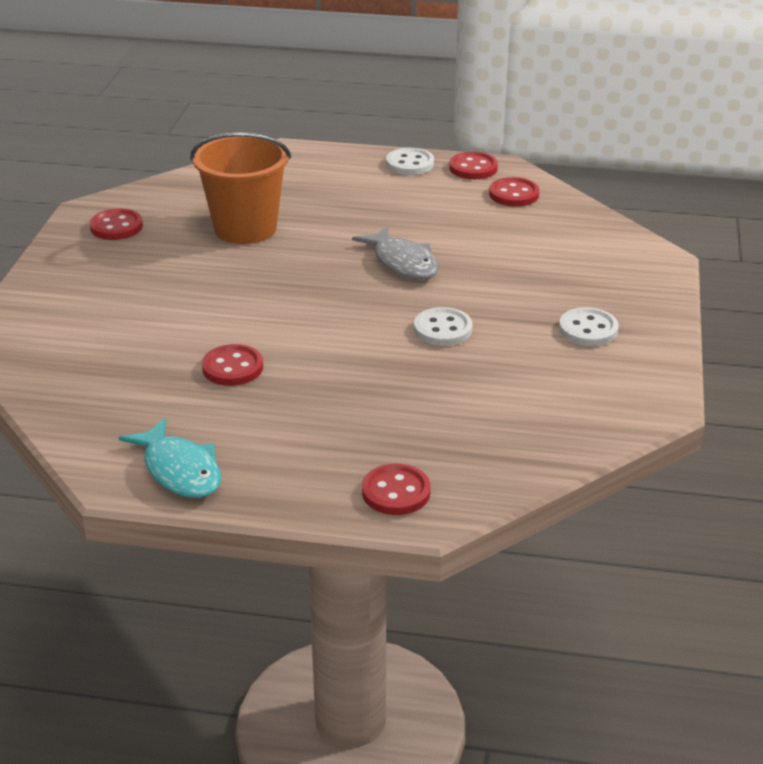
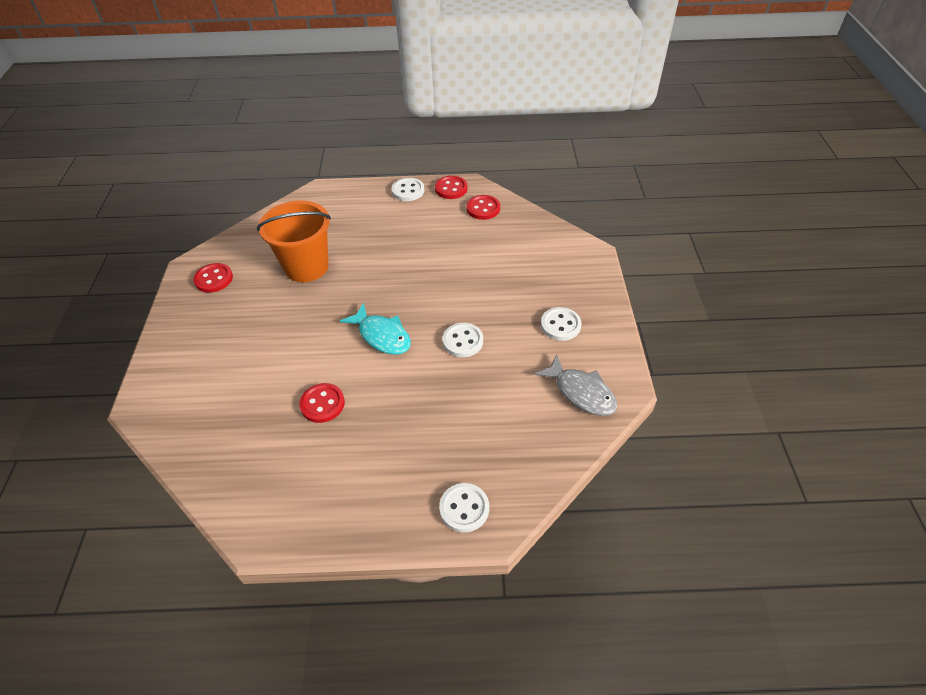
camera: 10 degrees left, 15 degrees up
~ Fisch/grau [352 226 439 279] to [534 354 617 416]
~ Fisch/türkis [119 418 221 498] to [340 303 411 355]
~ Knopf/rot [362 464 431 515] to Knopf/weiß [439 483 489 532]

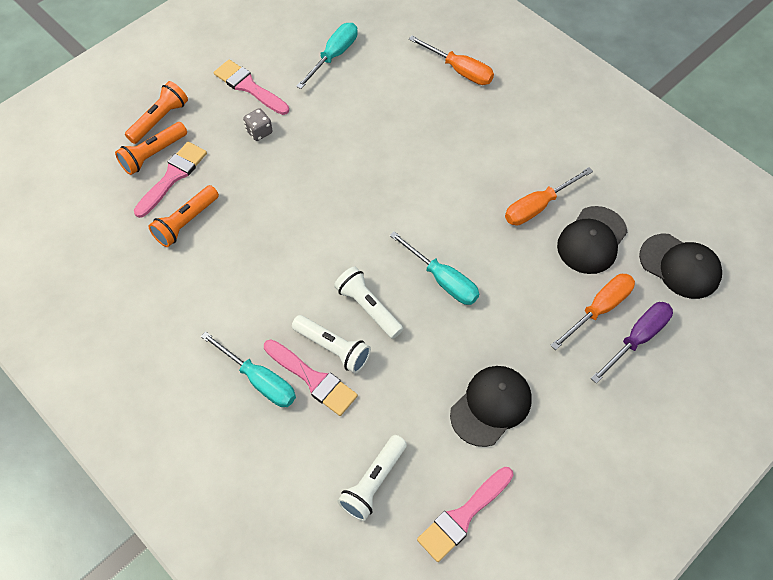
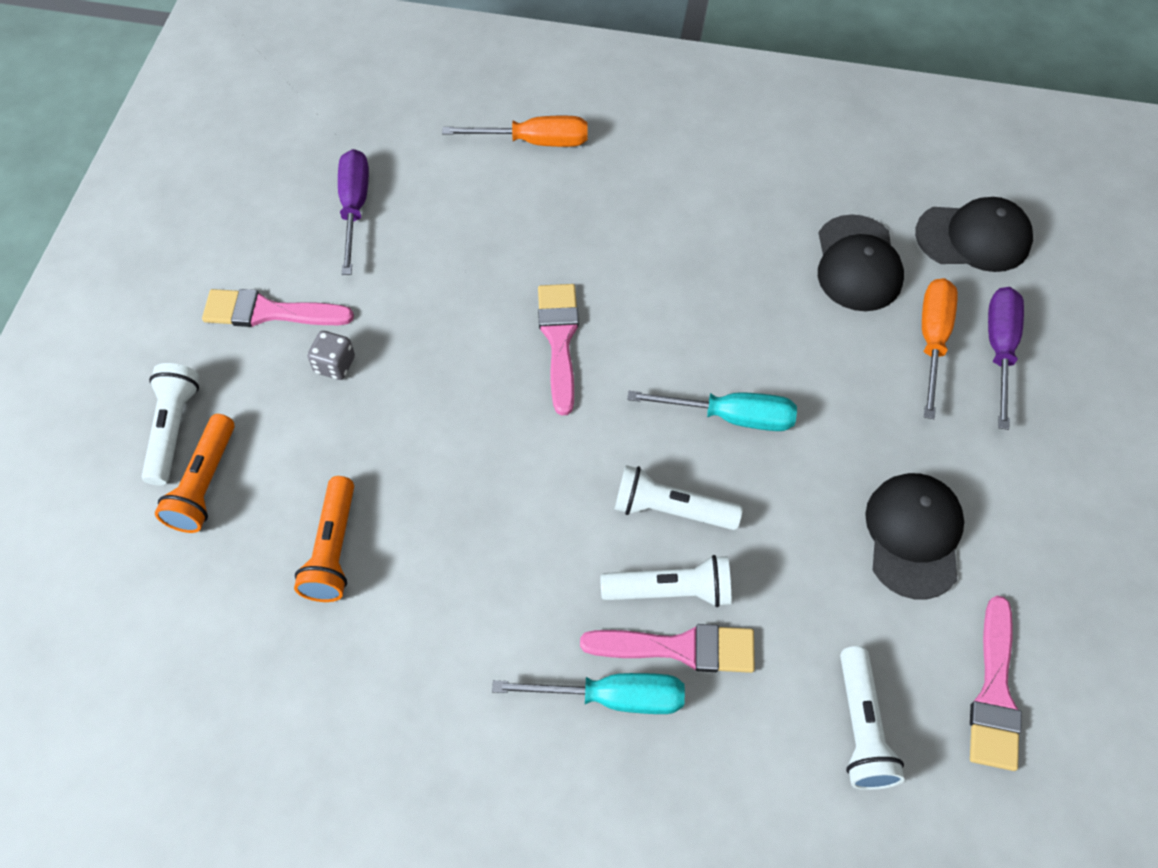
camera: 35 degrees left, 0 degrees up
~ Schraubenzieher/türkis [296 23 358 89] to Schraubenzieher/lila [338 149 369 275]
~ Taschenlampe/orange [125 81 188 144] to Taschenlampe/weiß [142 363 199 485]
~ Pinsel/rosa [134 142 207 218] to [538 284 579 415]
- Schraubenzieher/orange [505 167 593 225]

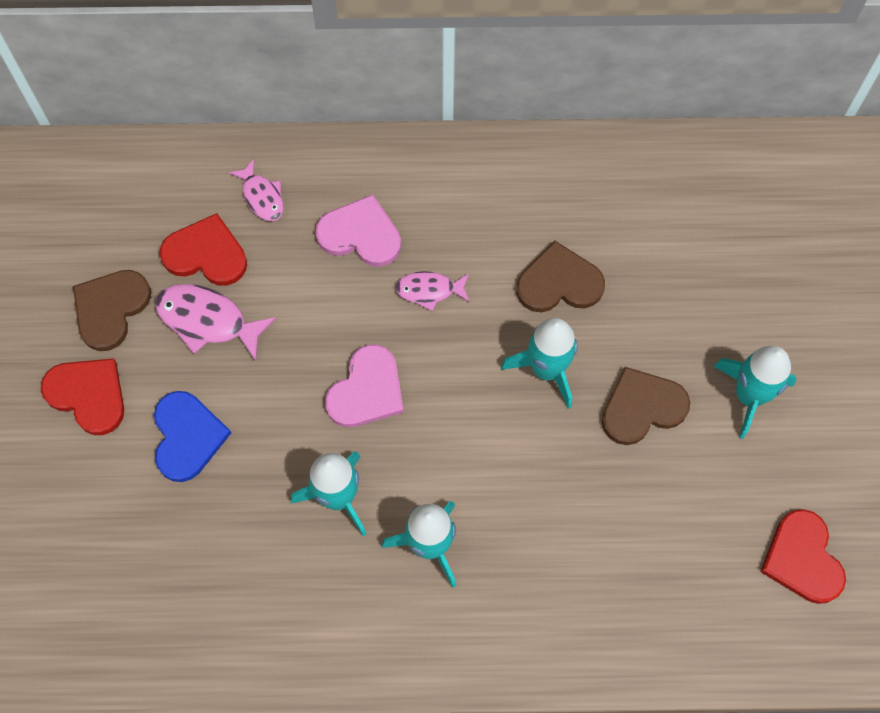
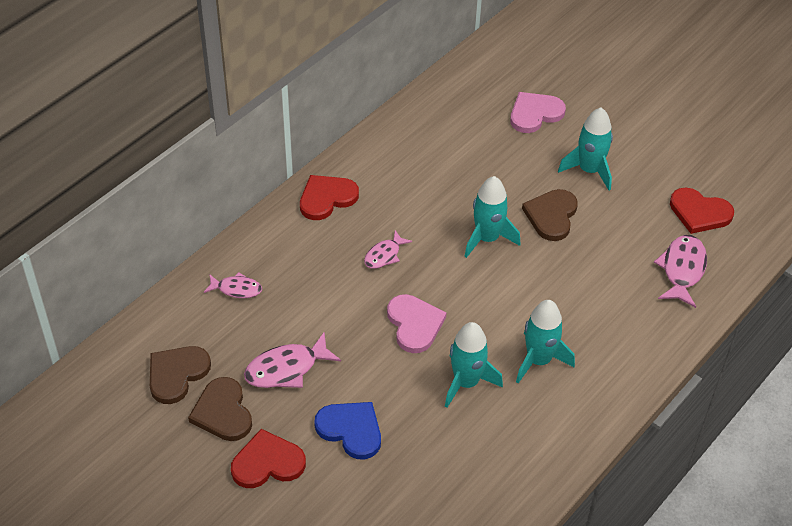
camera: 50 degrees left, 20 degrees down
~ Herz/rosa [315 194 401 267] to [510 92 566 133]
~ Herz/rot [160 213 247 286] to [300 175 359 220]
~ Herz/braun [516 241 605 312] to [150 346 211 404]
+ Fisch/rosa [654 235 707 308]

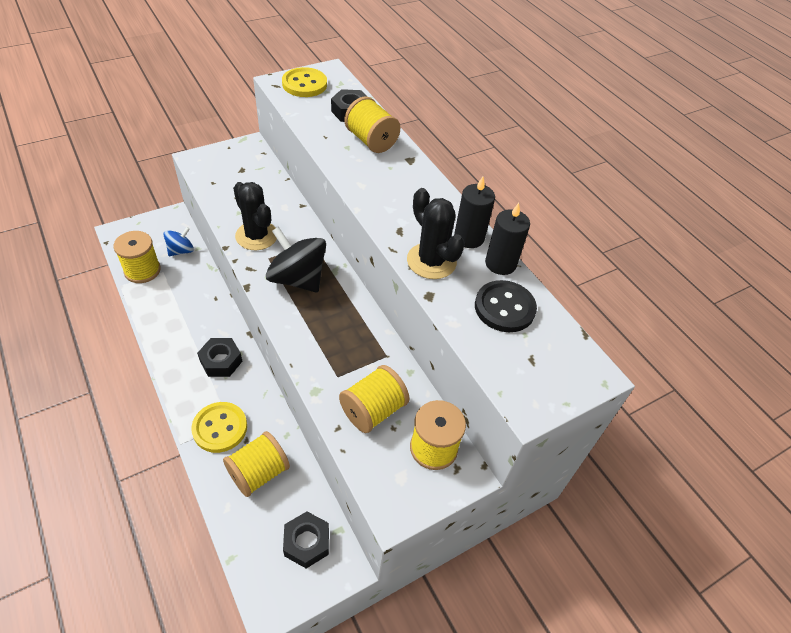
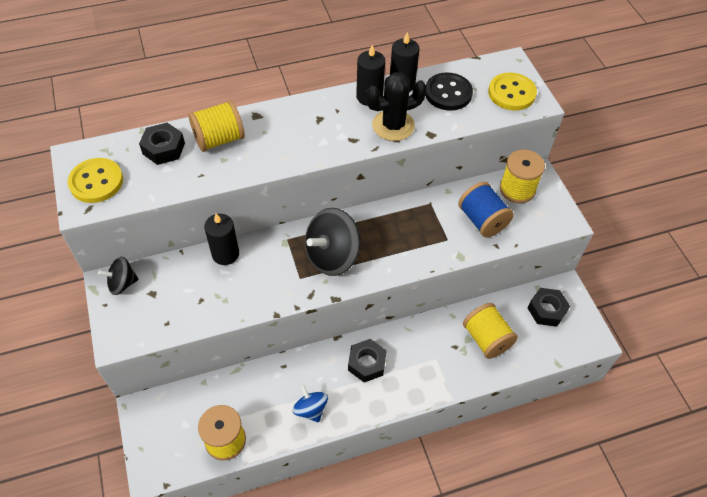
camera: 75 degrees left, 5 degrees up
- Kaktus/schwarz [233 182 277 250]
~ Kreisel/blau [164 227 194 256] to [292 385 328 422]
~ Garnrolle/gelb [339 365 410 433] to Garnrolle/blau [458 182 514 237]
~ Knopf/gelb [191 402 247 453] to [488 73 537 110]
+ Kerze/schwarz [204 213 239 265]
+ Kreisel/schwarz [98 257 139 295]

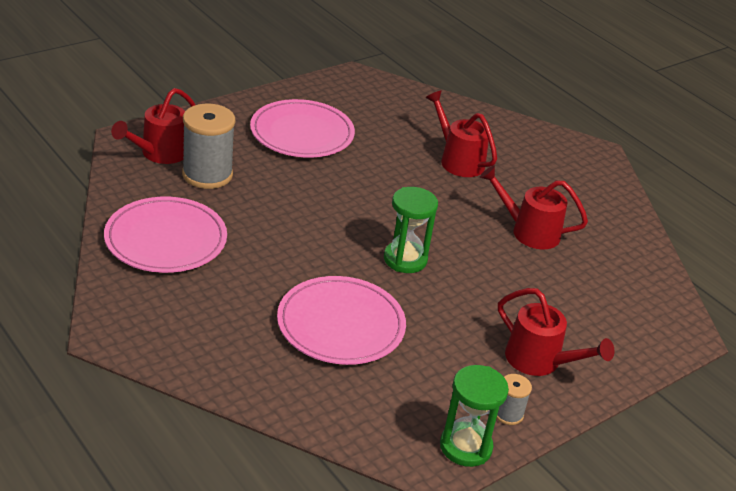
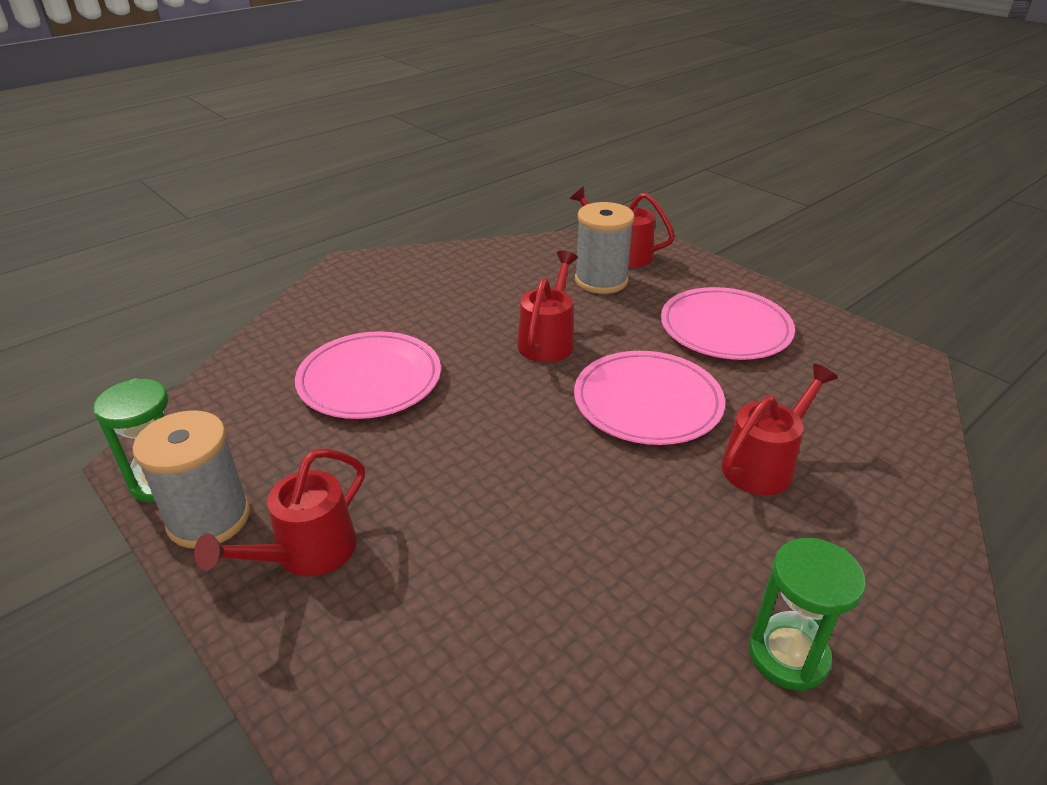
camera: 90 degrees right, 0 degrees up
~ Gießkanne/rot [480 165 588 249] to [517 251 578 362]
~ Sanduhr/grün [384 187 438 273] to [749 538 866 691]
~ Teller/rosa [104 197 227 273] to [574 351 725 445]
~ Garnrolle/grau [496 374 532 425] = [132 410 250 548] x2.01

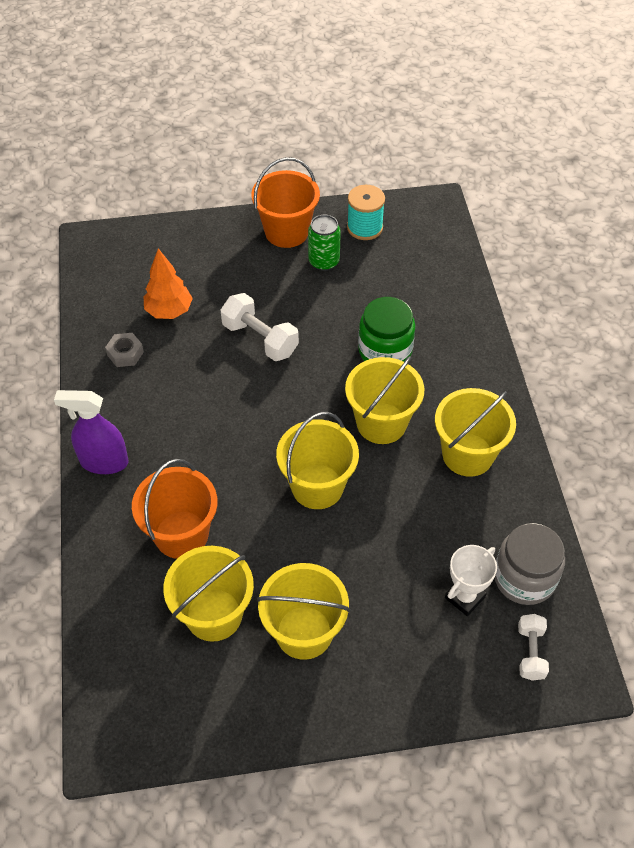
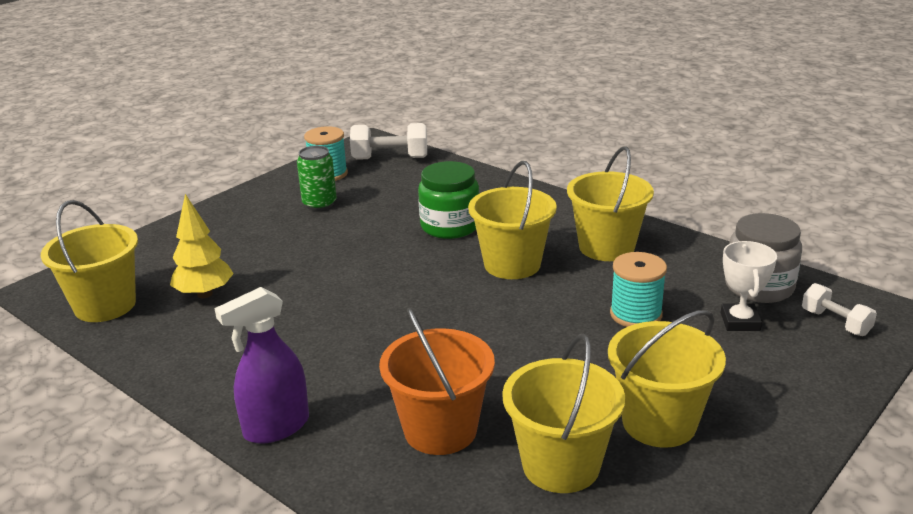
camera: 40 degrees left, 25 degrees down
- Eimer/orange [251 157 320 248]
~ Baum/orange [144 248 193 319] to Baum/gelb [170 194 234 298]
~ Hantel/weiß [220 293 299 361] to [350 123 427 160]
- Sechskantmutter/grau [105 333 144 367]
~ Eimer/gelb [276 412 359 509] to [41 200 138 322]
+ Garnrolle/türkis [610 252 667 327]

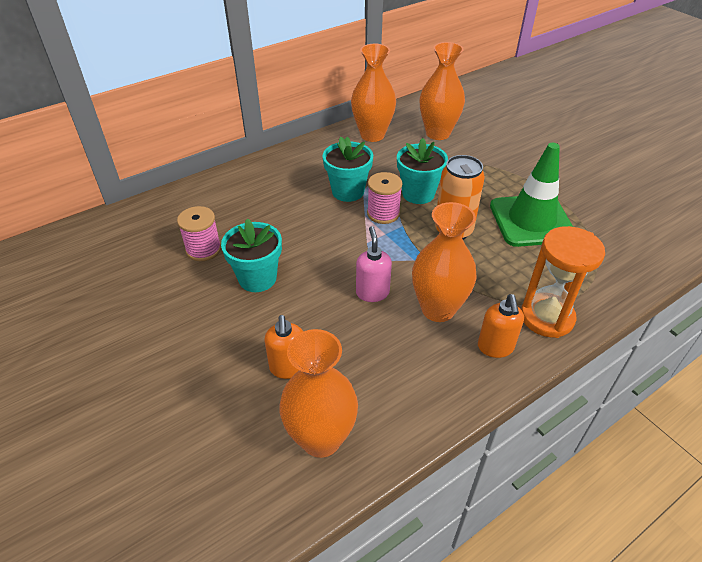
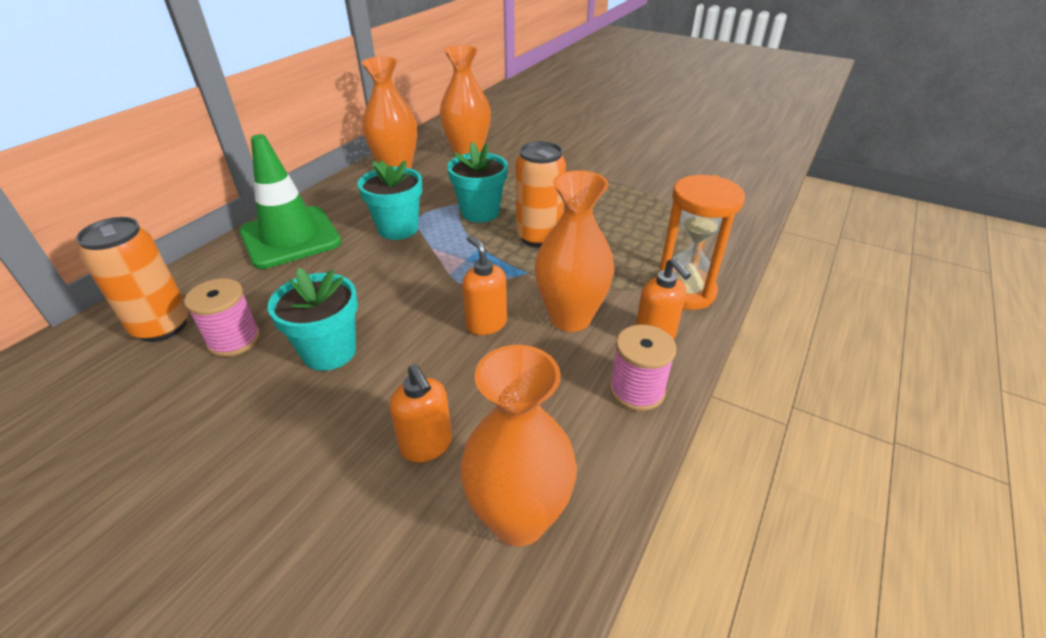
camera: 25 degrees left, 5 degrees down
~ Leitkegel/grün [490 143 573 247] to [239 134 342 269]
~ Garnrolle/rosa [367 172 403 224] to [609 325 677 411]
~ Seifenspender/rosa [356 226 392 302] to Seifenspender/orange [462 235 507 335]
+ Dose/orange [76 217 189 342]

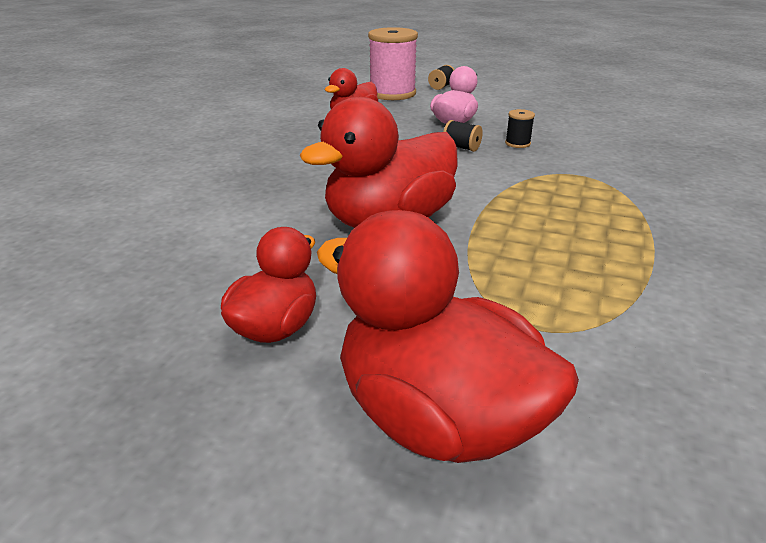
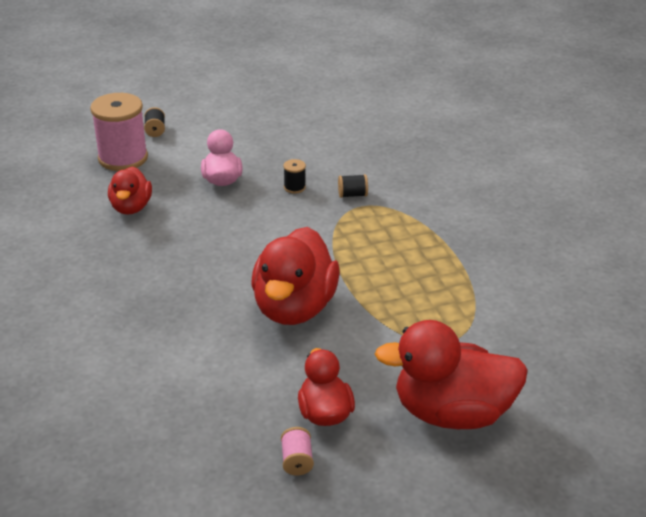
camera: 40 degrees left, 5 degrees up
~ Garnrolle/schwarz [443 120 483 152] to [338 174 368 198]
+ Garnrolle/rosa [281 427 314 476]

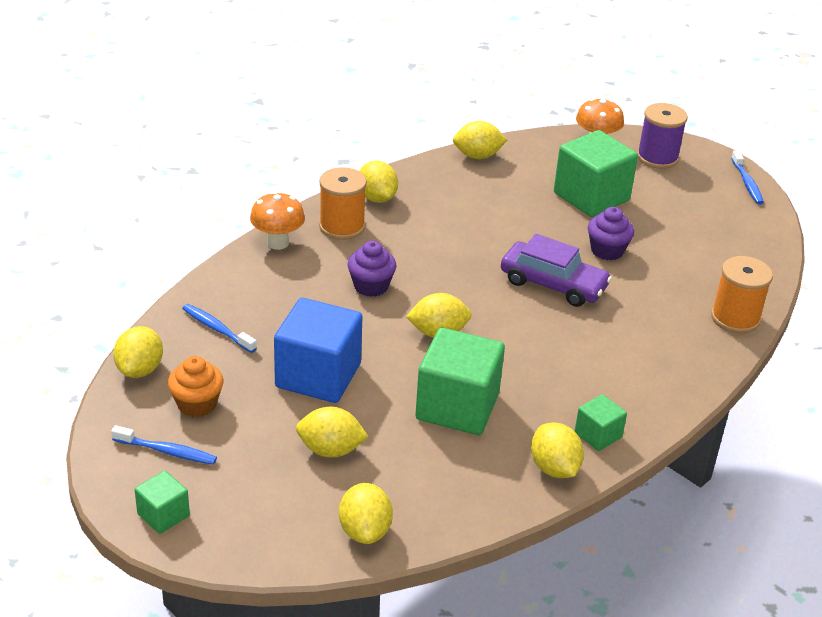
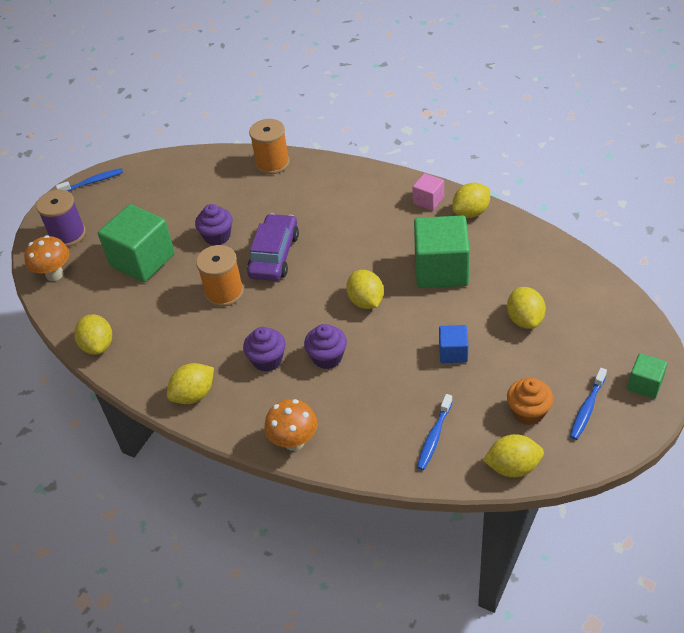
camera: 100 degrees left, 10 degrees up
~ Garnrolle/orange [319 167 367 240] to [196 245 244 307]
~ Kubus/blau [274 298 363 403] = [439 325 468 363] x0.50
~ Kubus/grün [575 394 627 451] to Kubus/rosa [412 173 444 211]
~ Zahnbürste/blau [111 425 217 465] = [570 368 607 440] 150 degrees counterclockwise
- Zitrone/gelb [339 483 393 544]
+ Muffin/lila [243 327 286 372]

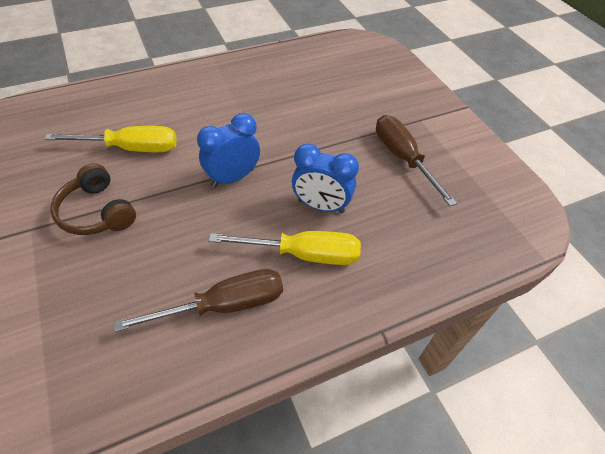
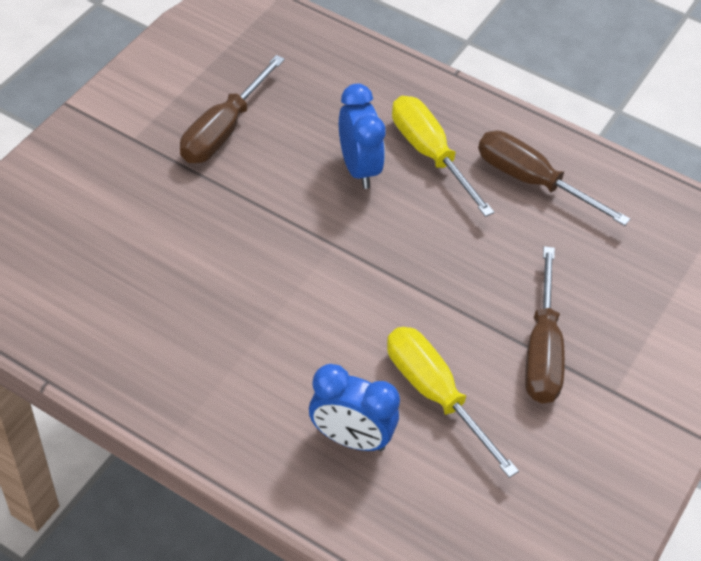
camera: 125 degrees left, 0 degrees up
~ Wecker/blau [197 113 260 187] to [309 364 400 451]
~ Kopfhörer/braun [50 163 136 235] to Schraubenzieher/braun [525 246 565 403]

